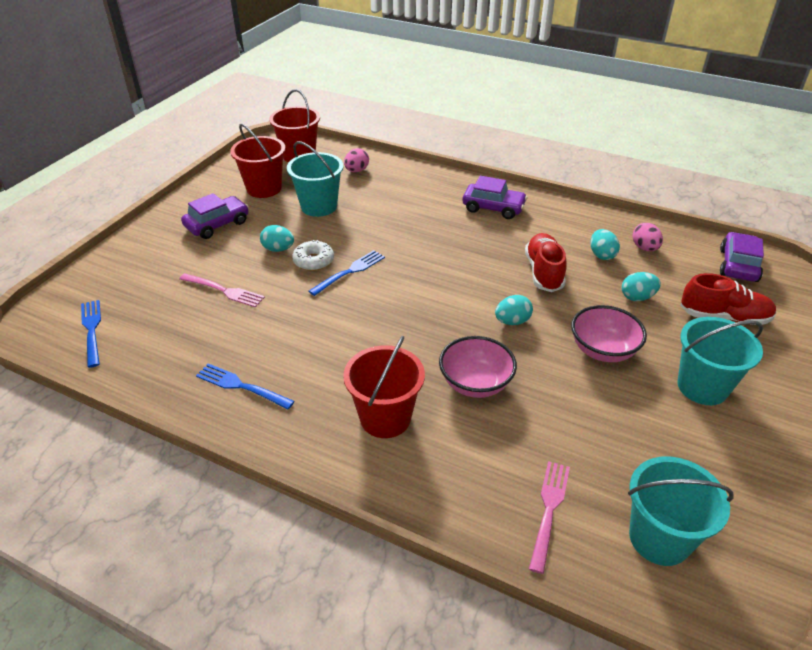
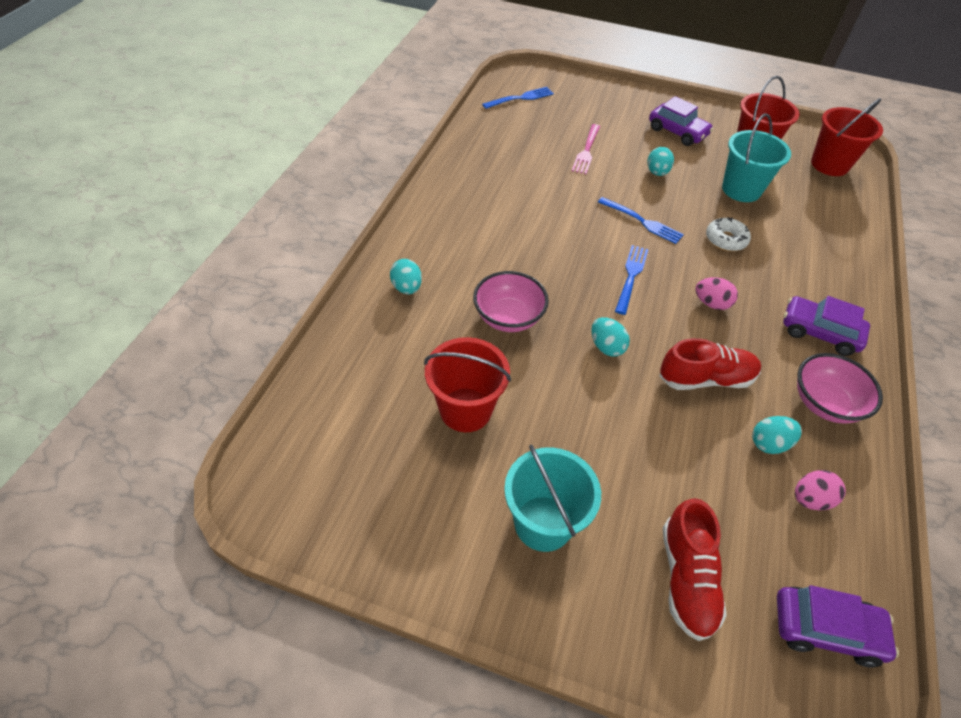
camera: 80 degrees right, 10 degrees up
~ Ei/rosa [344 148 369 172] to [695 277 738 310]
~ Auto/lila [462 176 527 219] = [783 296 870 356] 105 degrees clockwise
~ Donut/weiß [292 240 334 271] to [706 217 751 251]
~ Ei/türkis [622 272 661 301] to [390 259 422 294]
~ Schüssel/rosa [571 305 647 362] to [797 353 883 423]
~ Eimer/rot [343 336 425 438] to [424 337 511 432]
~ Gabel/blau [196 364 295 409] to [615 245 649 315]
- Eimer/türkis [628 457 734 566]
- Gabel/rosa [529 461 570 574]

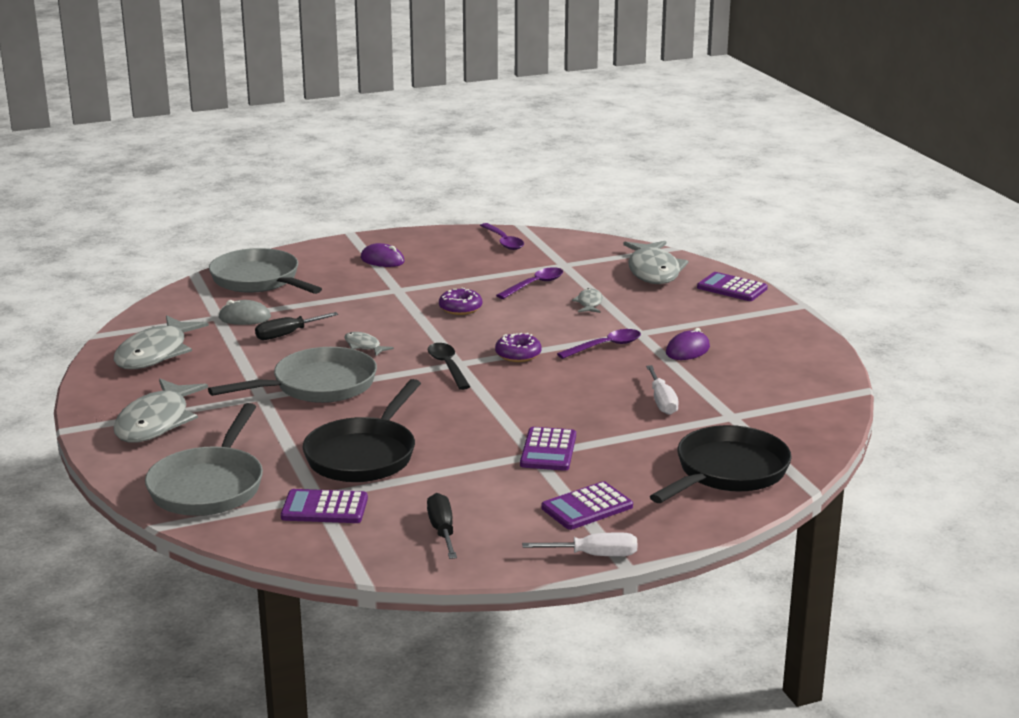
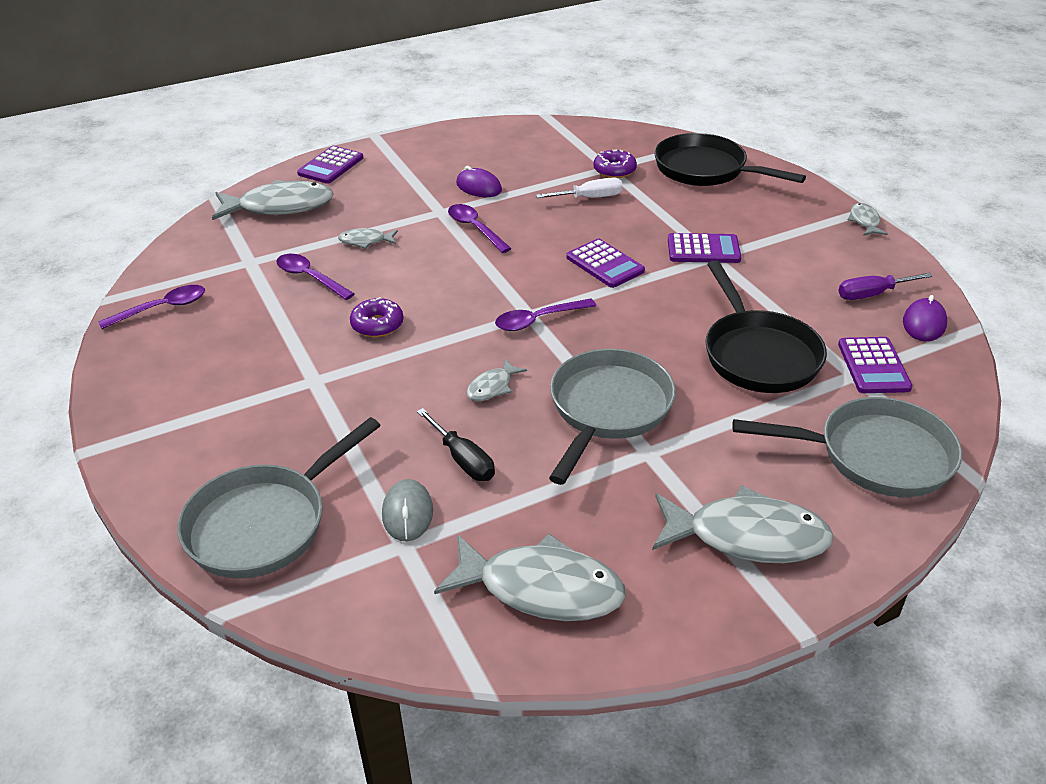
camera: 95 degrees left, 15 degrees up
~ Computermaus/lila [361 243 405 267] to [903 295 947 341]
~ Donut/lila [495 333 542 362] to [593 149 637 178]
~ Löffel/schwarz [428 343 470 390] to Löffel/lila [495 299 596 331]
~ Pfanne/grau [208 347 377 403] = [549 349 676 485] 60 degrees clockwise
~ Pfanne/schwarz [303 379 421 482] = [705 260 827 393] 60 degrees clockwise
~ Taschenrechner/lila [541 481 633 530] to [567 239 645 288]
~ Schraubenzieher/schwarz [427 493 457 559] to Schraubenzieher/lila [838 273 933 300]
~ Schraubenzieher/weiß [522 532 637 556] to Fisch/grau [848 203 888 236]

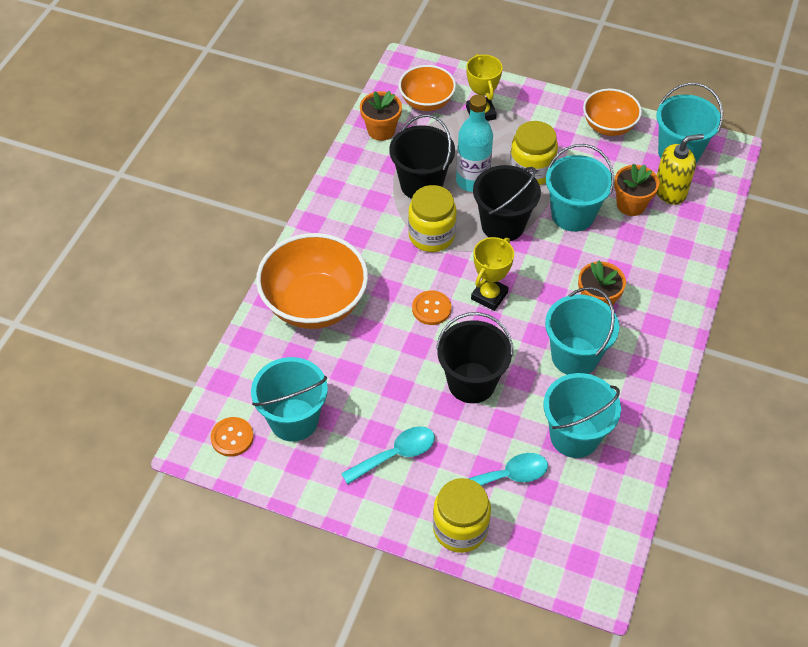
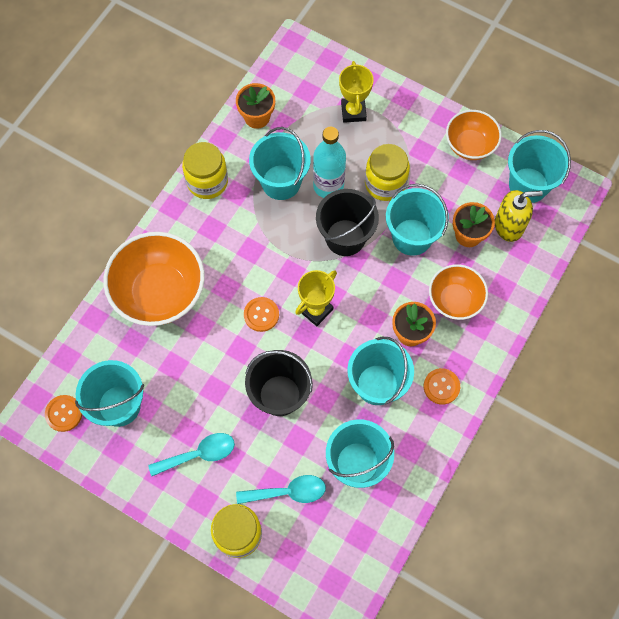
camera: 10 degrees right, 15 degrees up
~ Schüssel/orange [399 65 456 111] to [429 264 488 320]
~ Eimer/schwarz [389 114 455 199] to Eimer/türkis [249 127 311 200]
~ Einmachglas/gelb [408 185 457 252] to [182 142 228 199]
+ Knopf/orange [424 368 460 405]

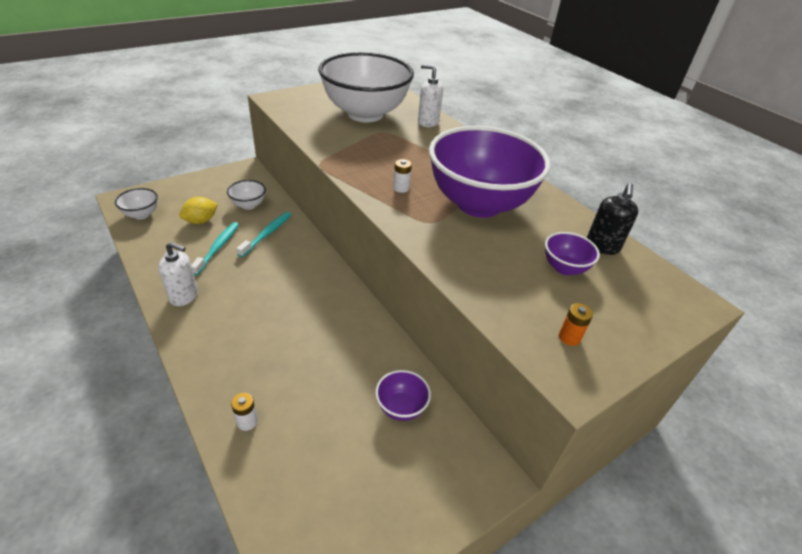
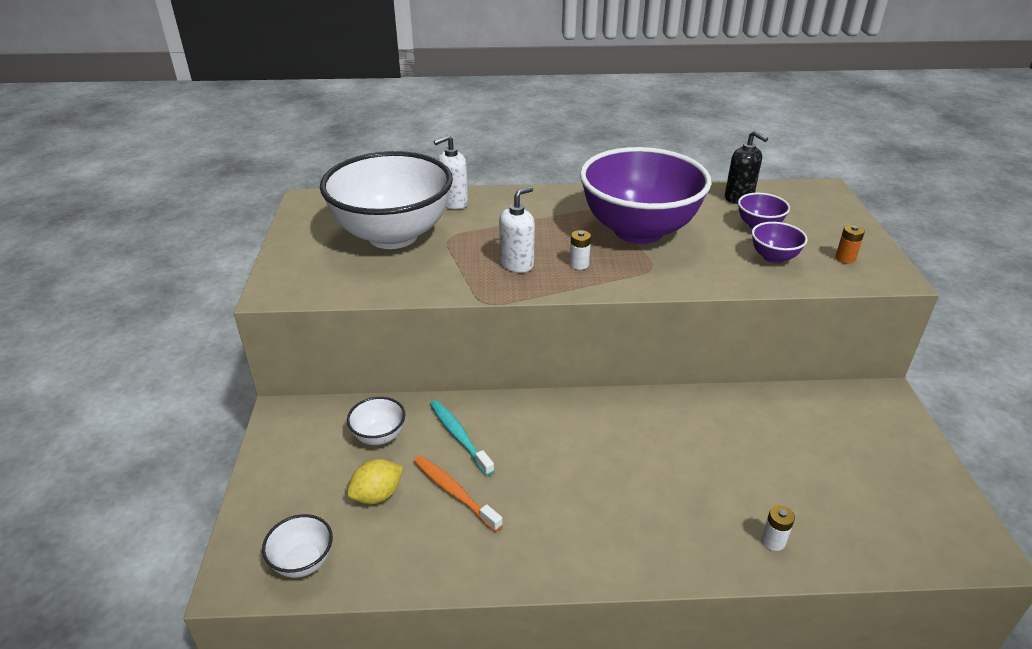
camera: 55 degrees left, 5 degrees down
~ Zitrone/gelb [179 197 218 224] = [347 459 403 504] 60 degrees clockwise
~ Zahnbürste/türkis [191 222 239 275] to Zahnbürste/orange [414 455 503 532]
~ Seifenspender/weiß [158 242 198 306] to [499 186 535 273]
~ Schüssel/lila [375 370 431 421] to [752 222 808 264]

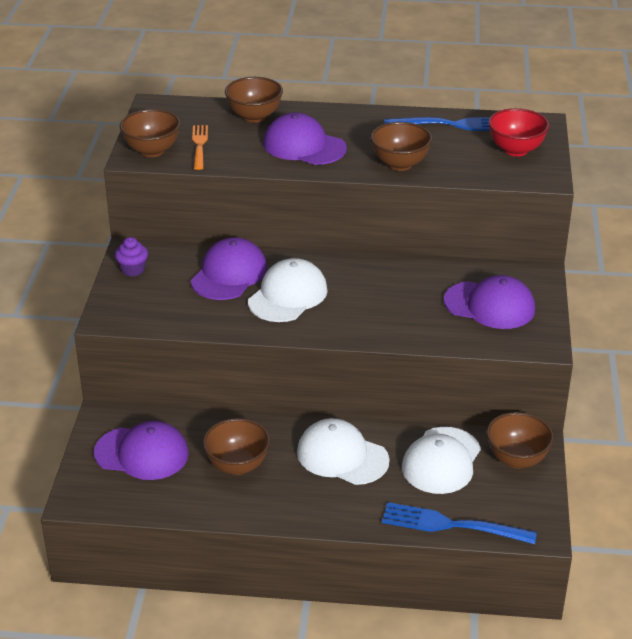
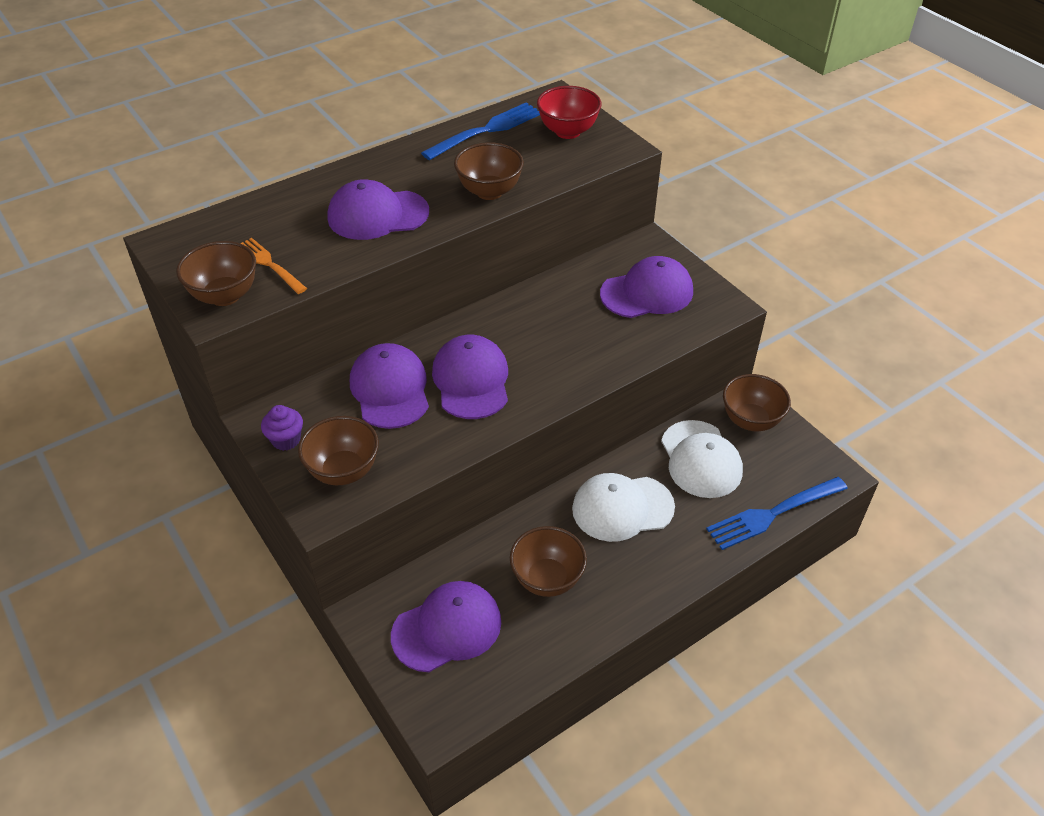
camera: 40 degrees left, 10 degrees up
~ Schüssel/braun [225 77 283 123] to [298 416 379 485]
~ Kappe/weiß [248 258 328 322] to Kappe/lila [432 335 508 419]

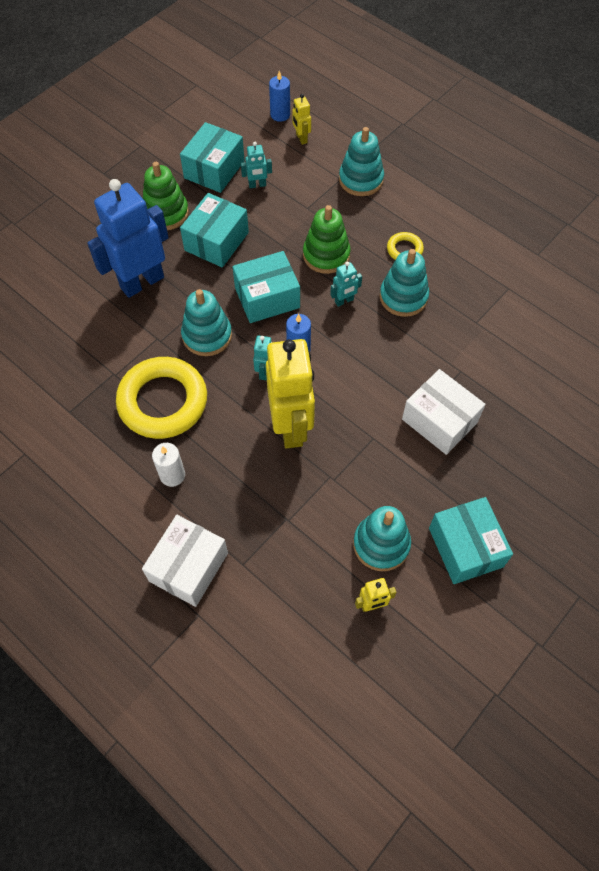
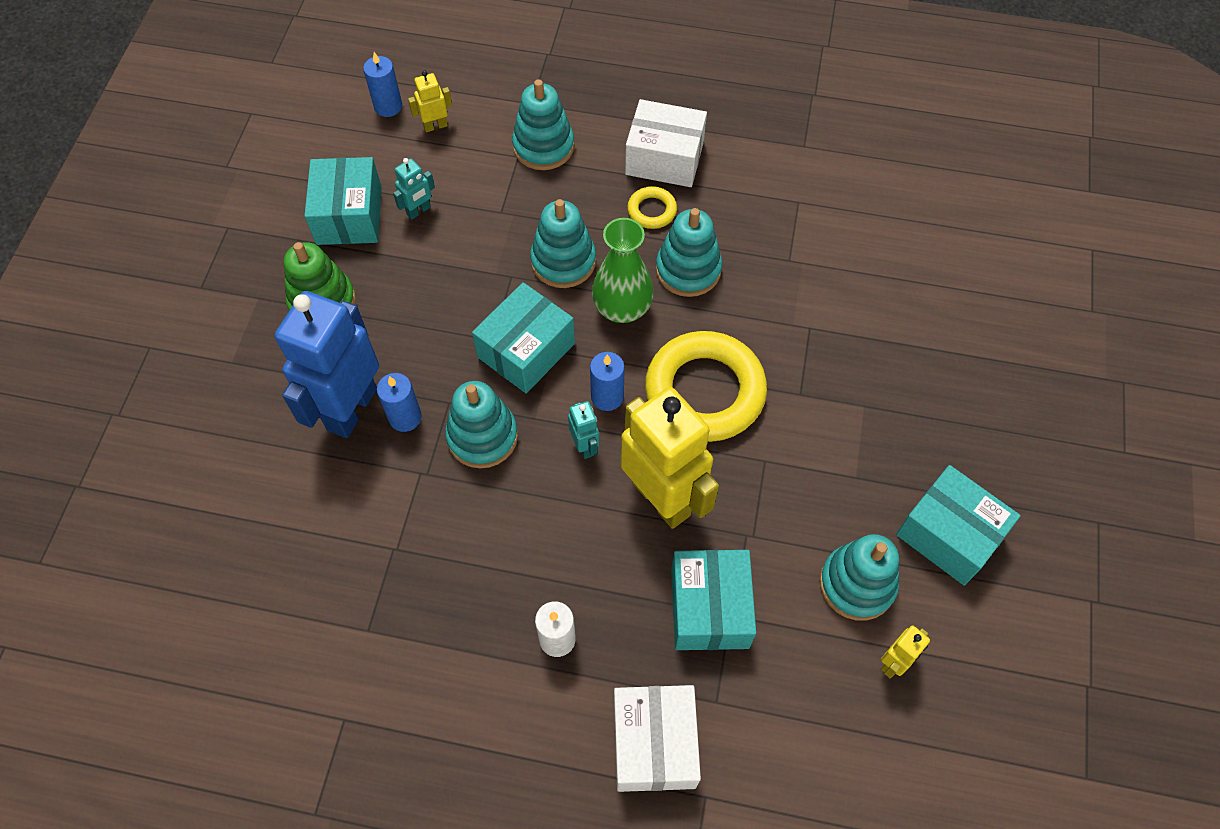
camera: 30 degrees left, 0 degrees up
~ Roboter/gelb [292 94 311 145] = [408 70 452 132] 120 degrees clockwise
~ Schachtel/türkis [180 193 249 268] to [671 550 756 650]
~ Stapelspielzeug/grün [303 205 350 274] to Stapelspielzeug/türkis [530 199 596 288]
~ Roboter/türkis [330 262 362 307] to Vase/grün [592 218 654 323]
~ Ring/gelb [116 357 207 439] to [645 331 767 442]
~ Schachtel/weiß [402 369 486 455] to [625 99 707 187]
+ Kerze/blau [377 373 422 432]

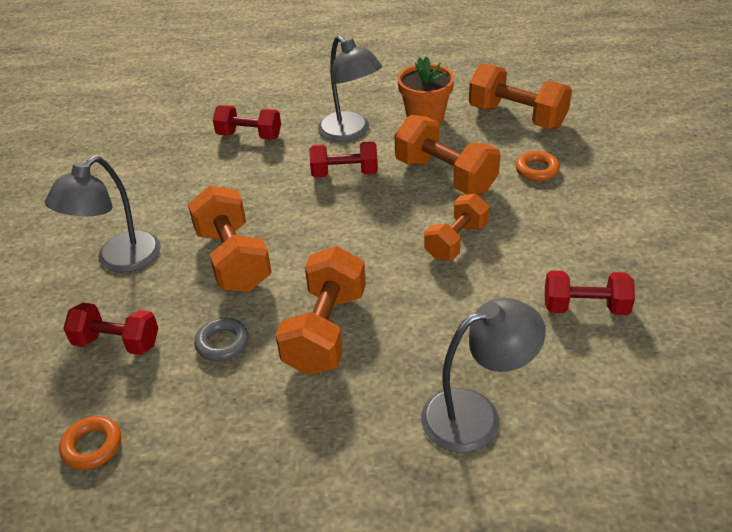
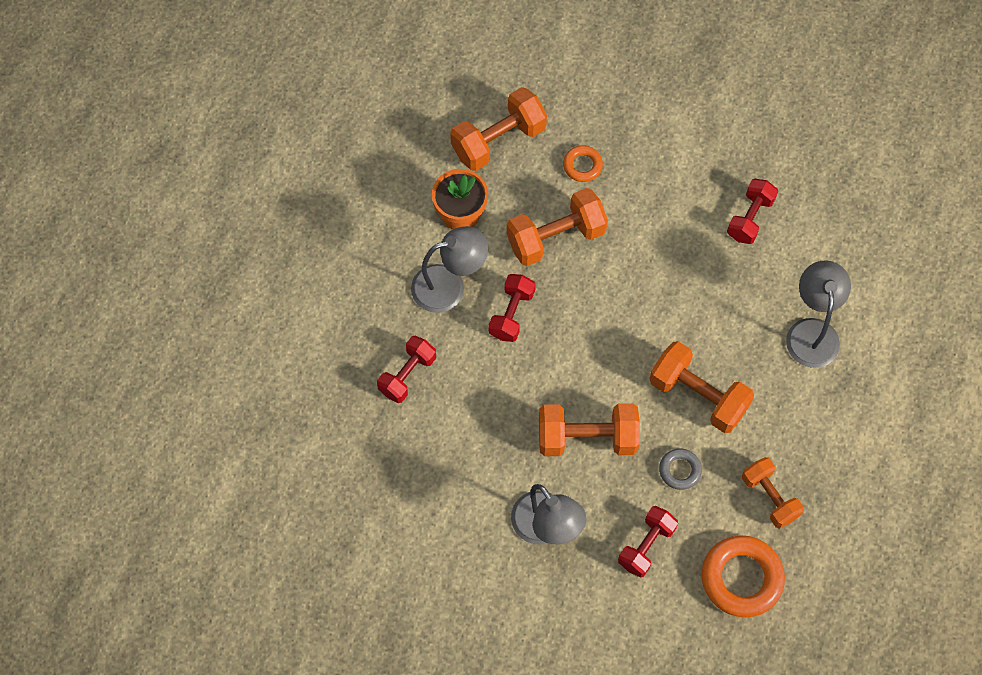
camera: 70 degrees left, 25 degrees up
~ Hantel/orange [424 194 489 260] to [742 457 804 528]
~ Ring/orange [59 416 121 470] = [701 535 785 617] x1.89

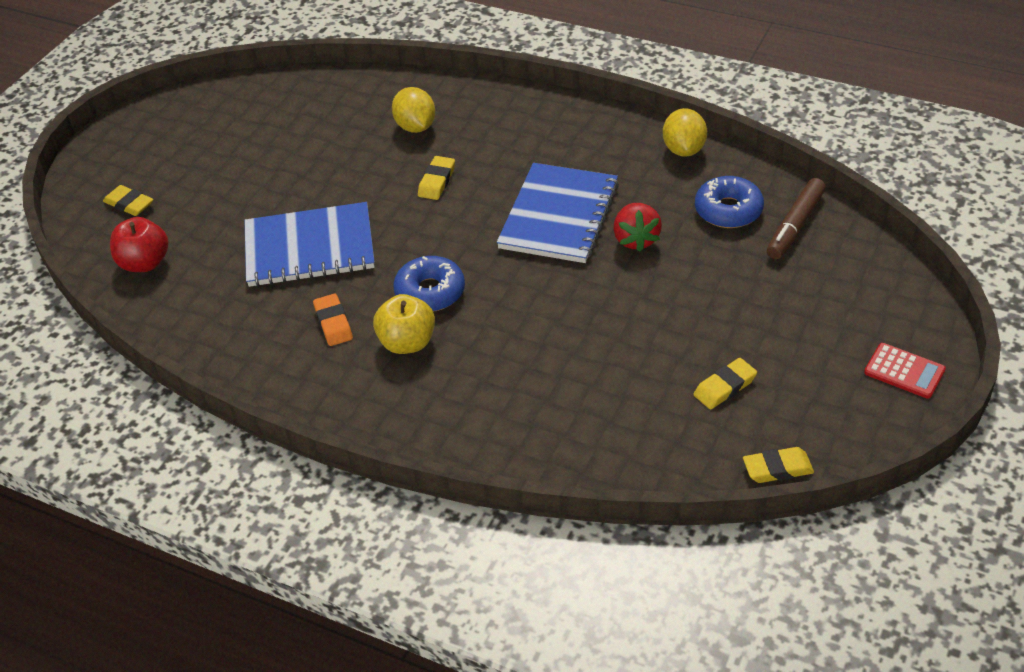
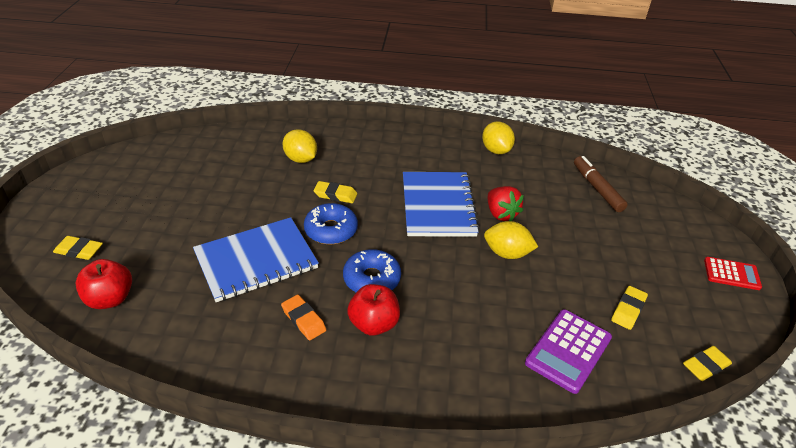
camera: 25 degrees left, 5 degrees down
~ Radiergummi/gelb [418 156 455 200] = [314 181 357 203] 75 degrees counterclockwise
~ Donut/blau [695 176 764 228] to [304 203 358 244]
~ Filzstift/braun [767 178 826 259] = [574 156 628 212] 150 degrees clockwise
~ Apfel/gelb [373 294 435 354] to Apfel/rot [347 284 400 336]
+ Zitrone/gelb [484 221 538 259]
+ Taschenrechner/lila [525 309 612 394]

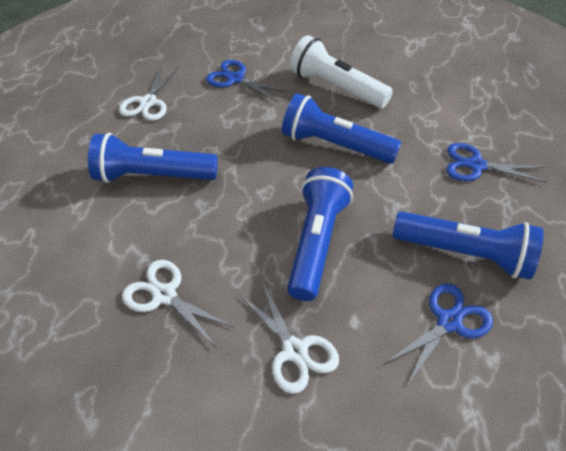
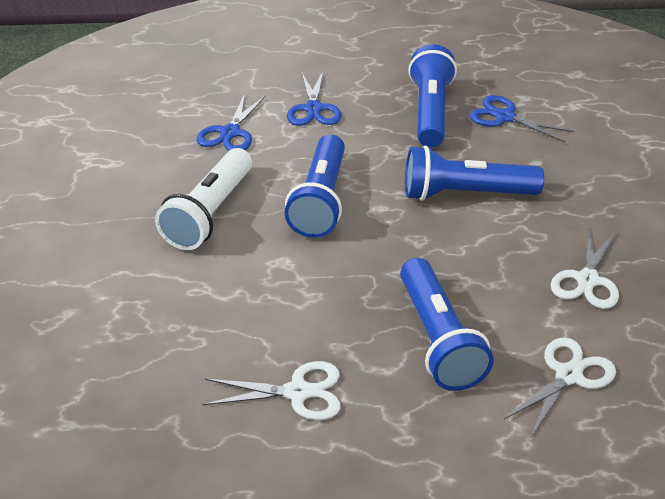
camera: 105 degrees left, 10 degrees down
~ Schere/blau [206 60 289 102] to [196 93 266 151]
~ Schere/weiß [239 281 339 394] to [504 337 616 437]

